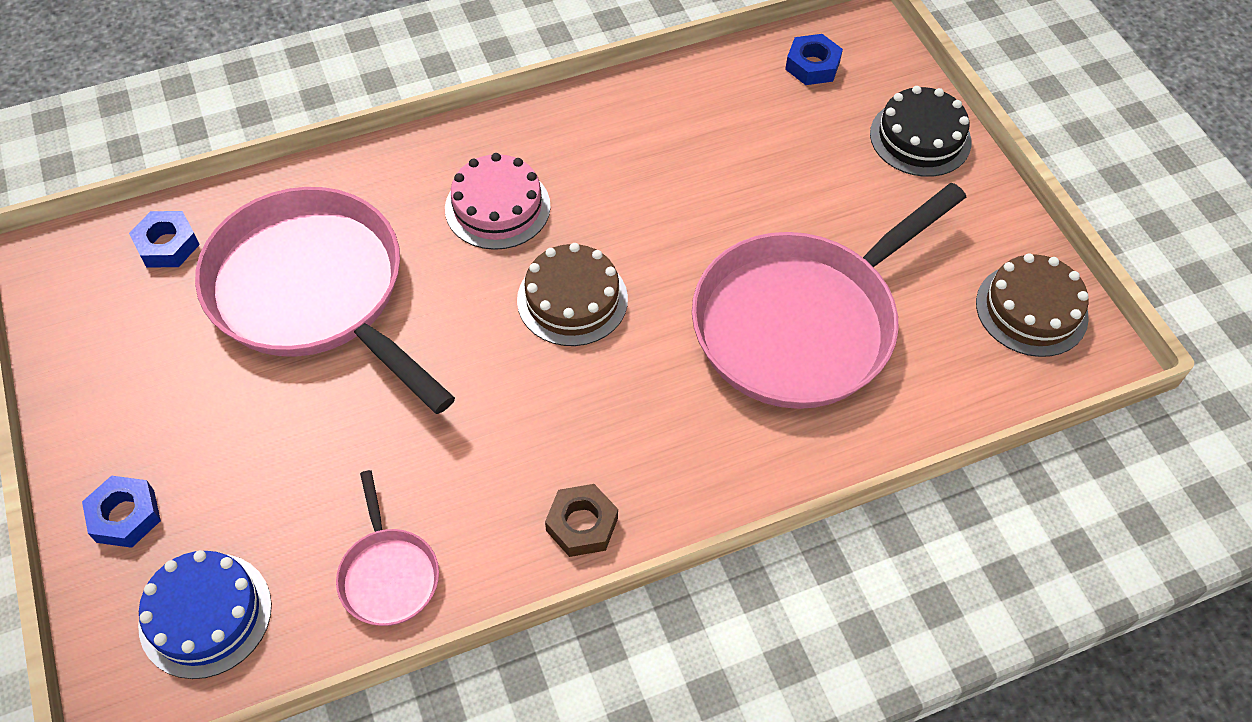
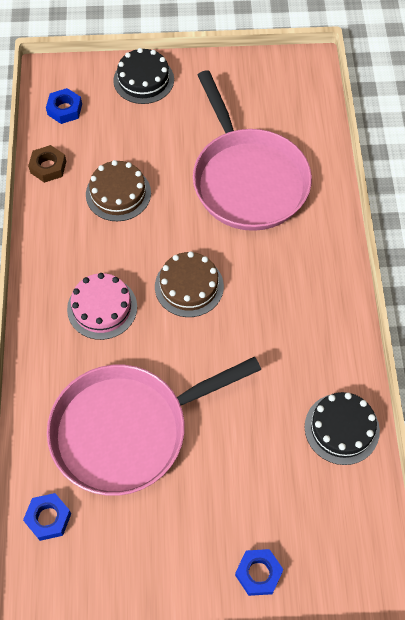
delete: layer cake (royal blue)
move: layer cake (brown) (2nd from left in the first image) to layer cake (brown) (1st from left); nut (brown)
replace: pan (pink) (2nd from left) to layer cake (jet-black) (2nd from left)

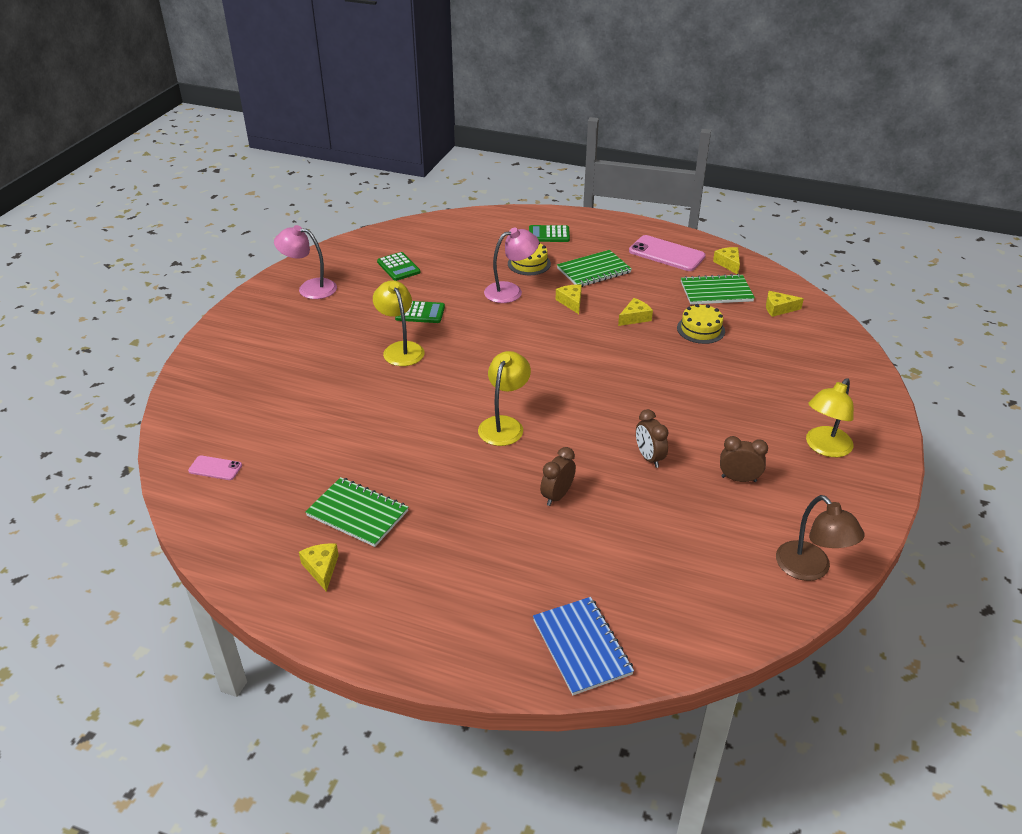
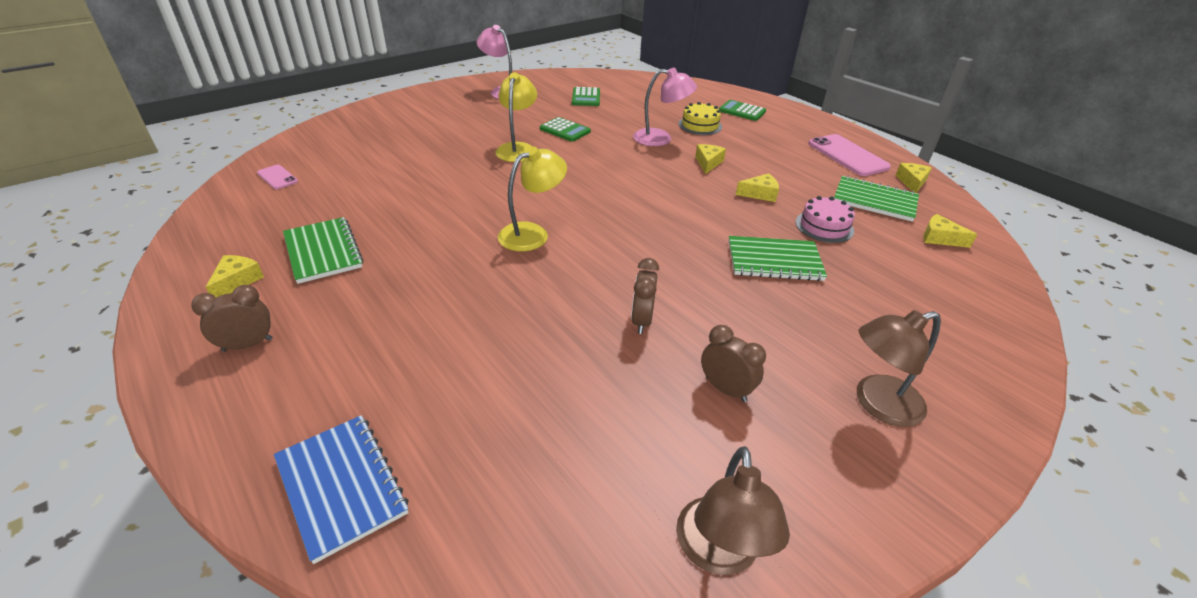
move: notebook (leaf-green) (2nd from left); alarm clock (brown) (1st from left)
recolor: layer cake (bright yellow) (2nd from left) to layer cake (pink); desk lamp (bright yellow) (3rd from left) to desk lamp (brown) (2nd from left)
rotate: notebook (royal blue) 45 degrees counterclockwise

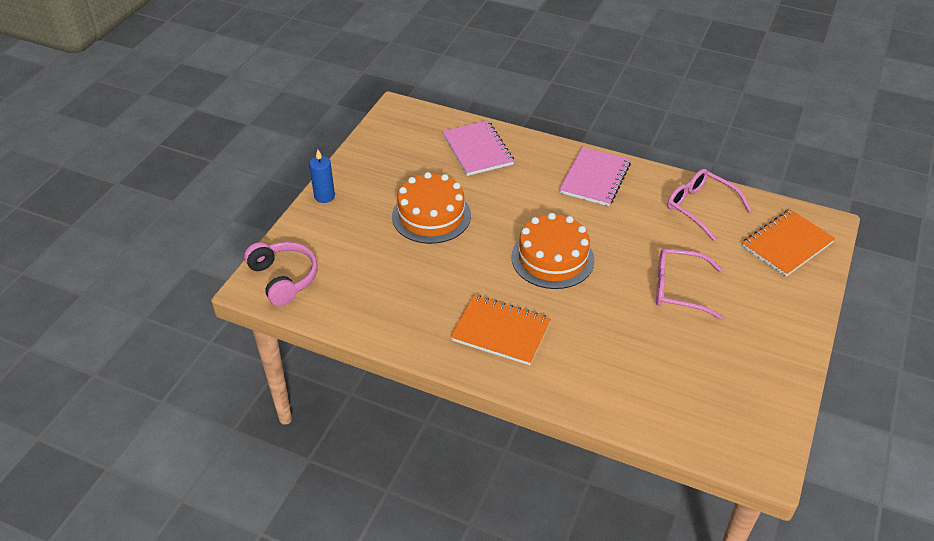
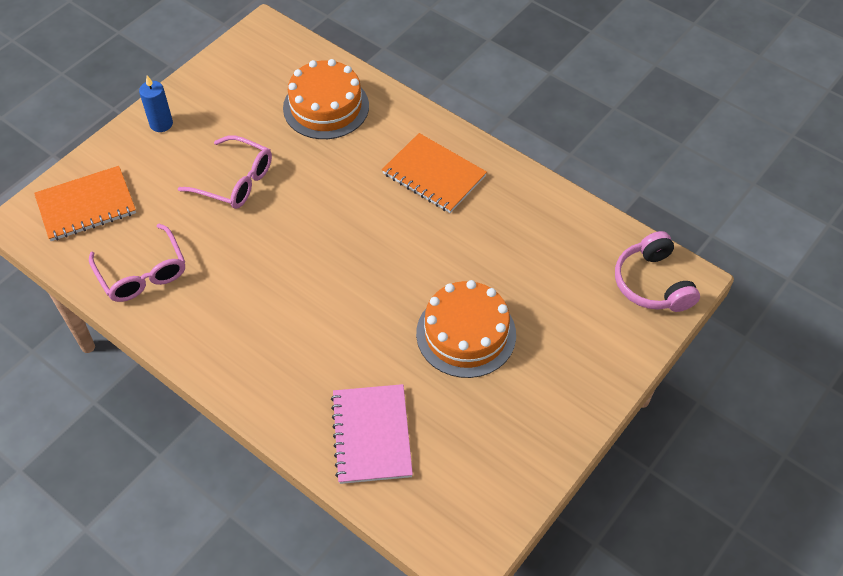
delete: notebook (pink) (2nd from left)
move: wax candle (royal blue); layer cake (bright orange) (2nd from left in the first image) to layer cake (bright orange) (1st from left)

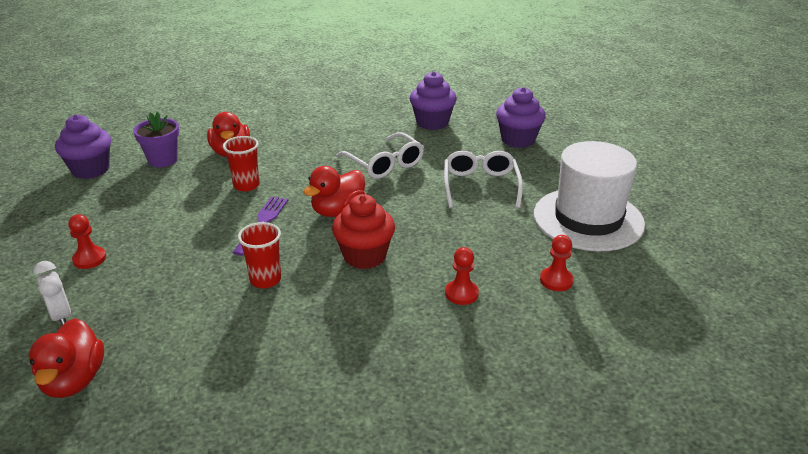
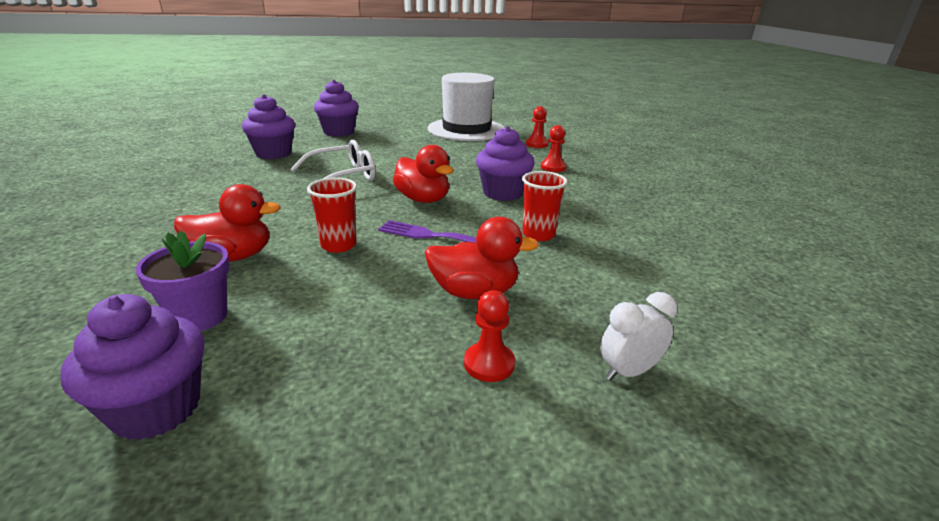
delete: eyeglasses (pure white) (2nd from left)
move: rubber duck (red) (1st from left in the first image) to rubber duck (red) (3rd from left)
recolor: muffin (red) to muffin (purple) (4th from left)

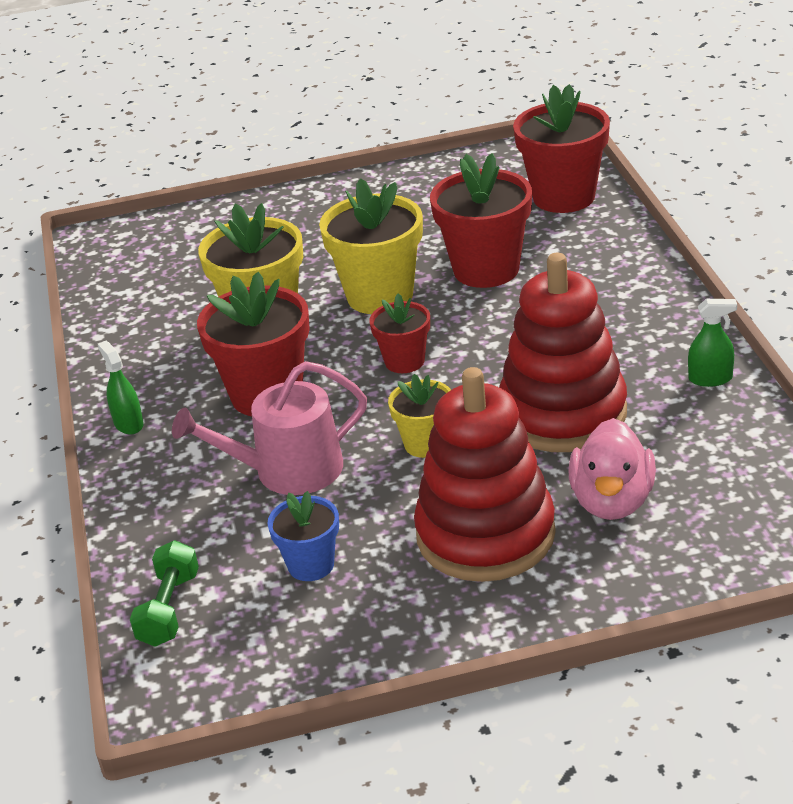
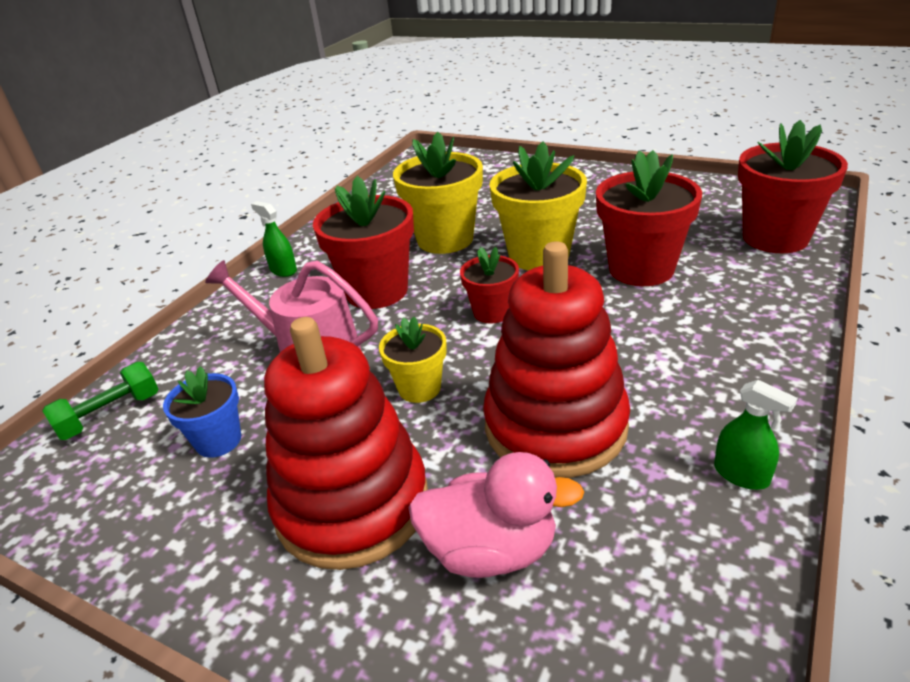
rotate: spray cleaner (leaf-green) (1st from left) 60 degrees counterclockwise; rubber duck (pink) 135 degrees counterclockwise

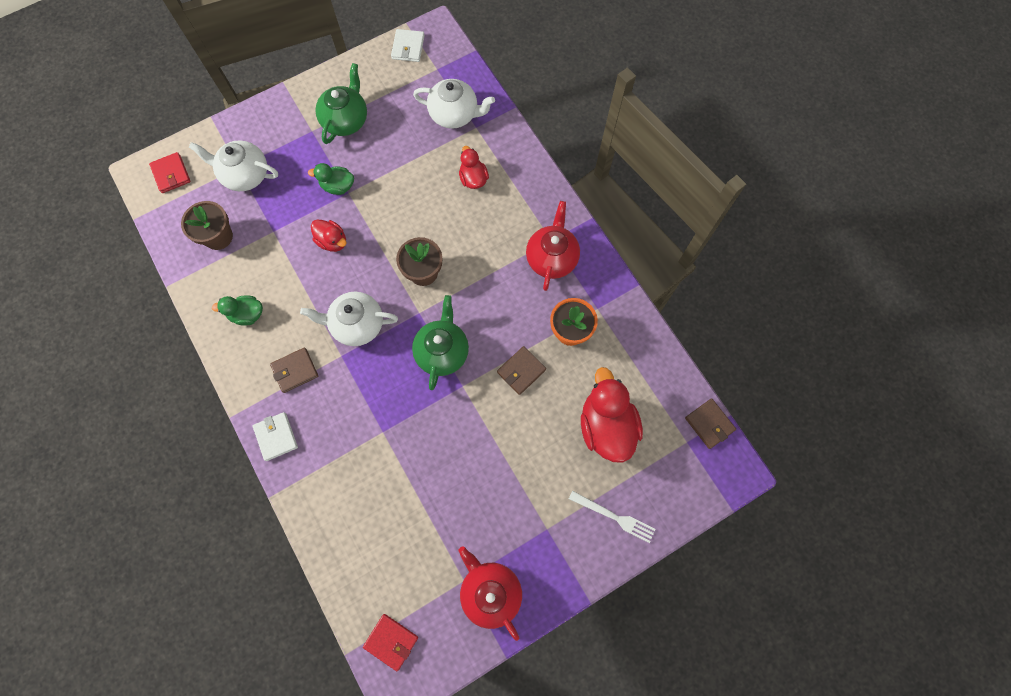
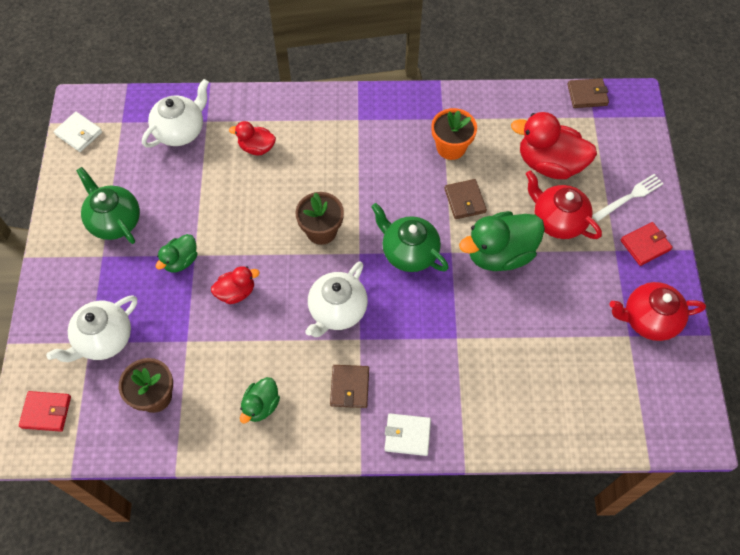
insert: rubber duck (leaf-green) (3rd from left)
move: china teapot (red) (2nd from left in the first image) to china teapot (red) (1st from left); billfold (red) (2nd from left)

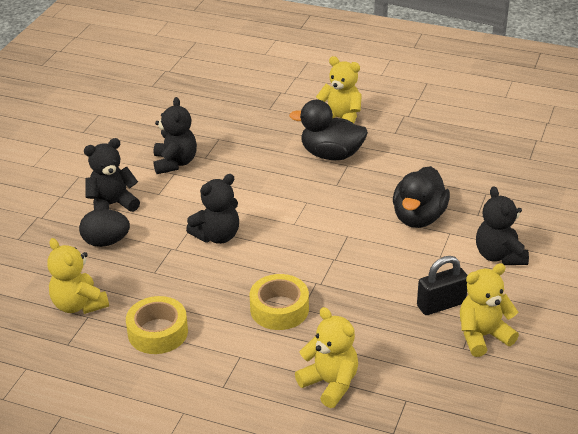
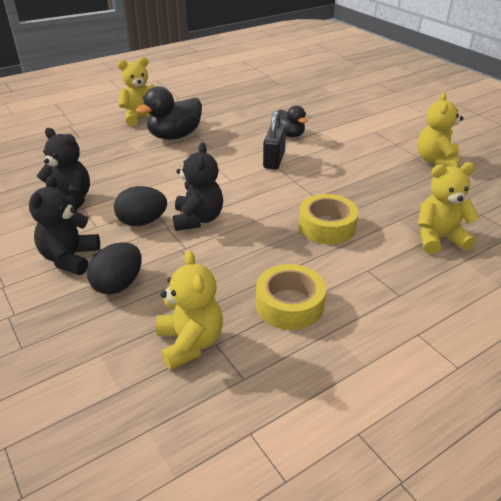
delete: stuffed bear (jet-black) (4th from left)
insert: egg shape (jet-black) (2nd from left)
move: padlock (jet-black)
rotate: stuffed bear (bright yellow) (1st from left in the first image) 105 degrees counterclockwise
resize: rubber duck (jet-black) (2nd from left) x0.63

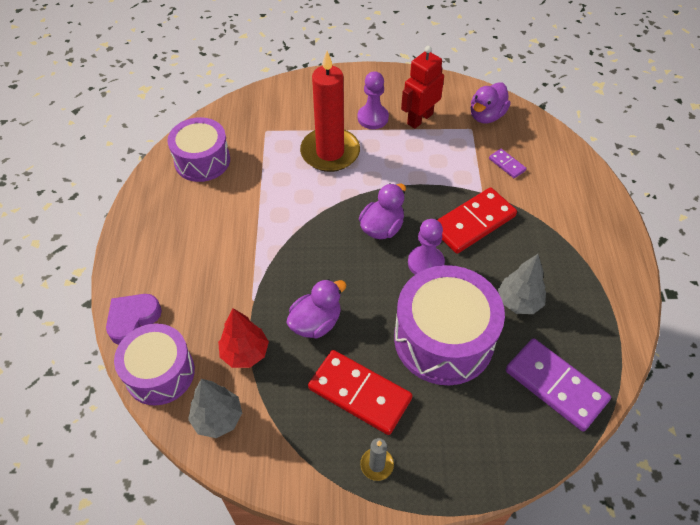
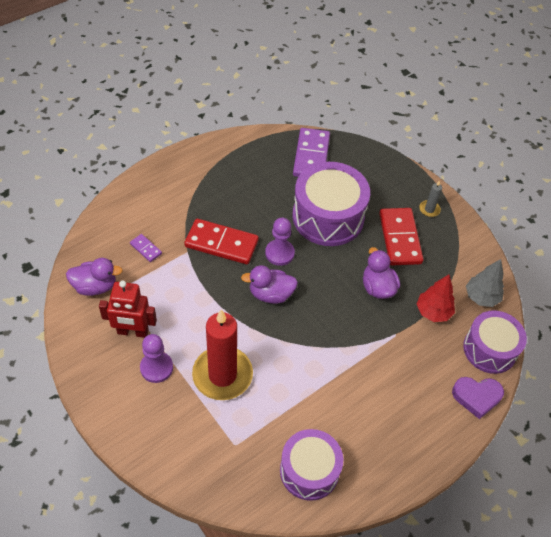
delete: tree (gray) (2nd from left)
rotate: domino piece (purple) (1st from left) 60 degrees counterclockwise; rubber duck (purple) (1st from left in the first image) 60 degrees clockwise

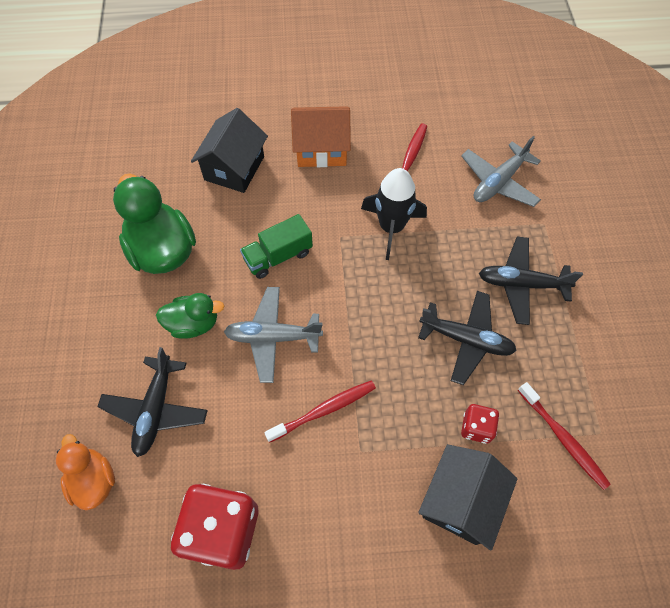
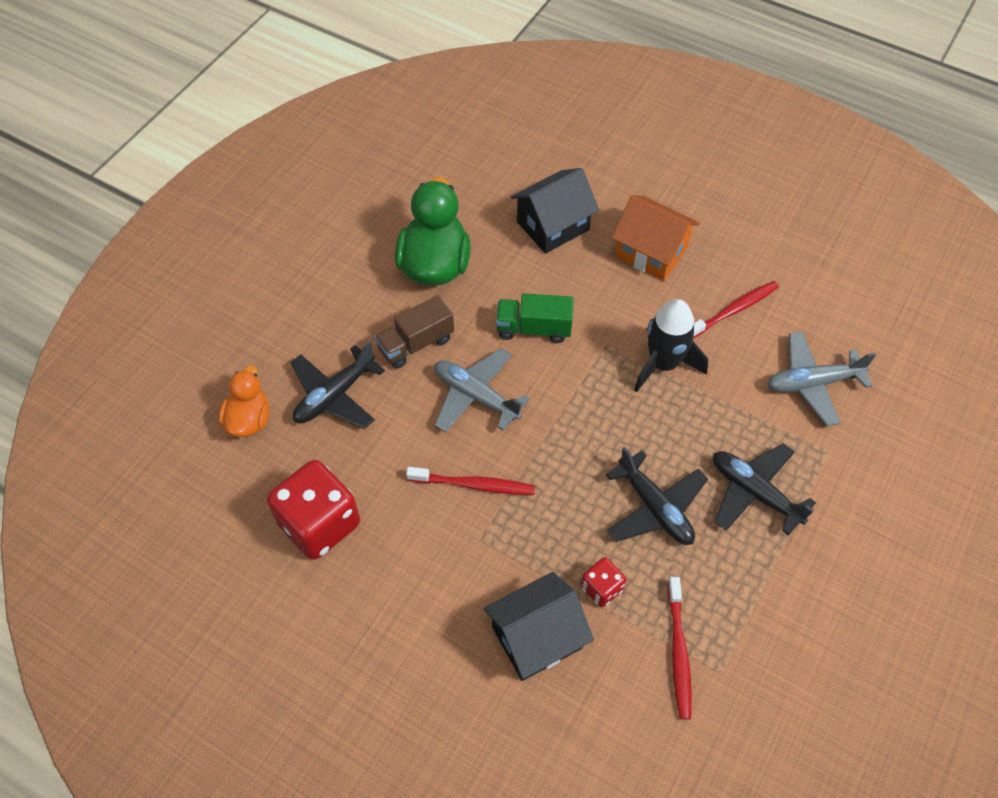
replace: rubber duck (leaf-green) (2nd from left) to truck (brown)

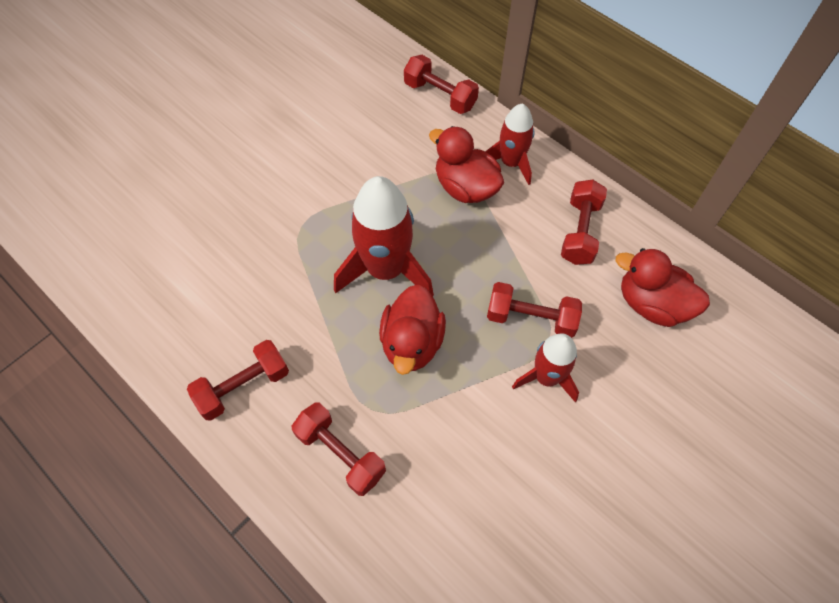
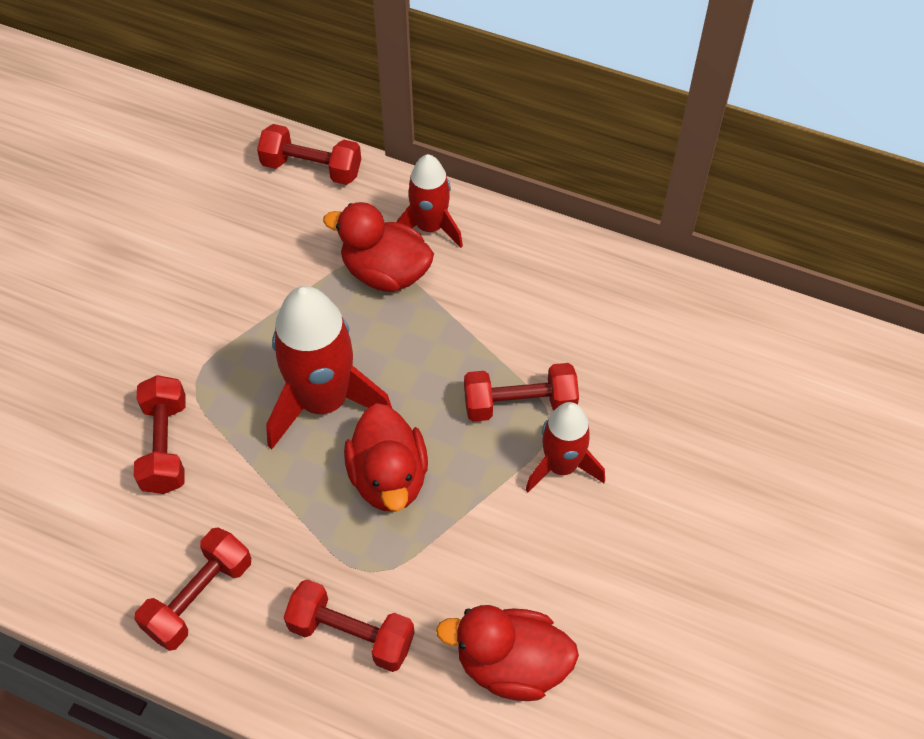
move: hand weight (red) (5th from left in the first image) to hand weight (red) (1st from left); rubber duck (red) (3rd from left)

